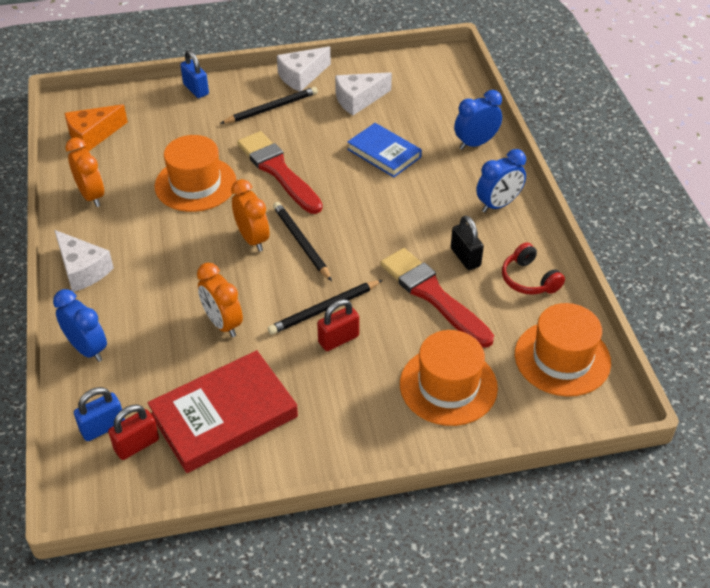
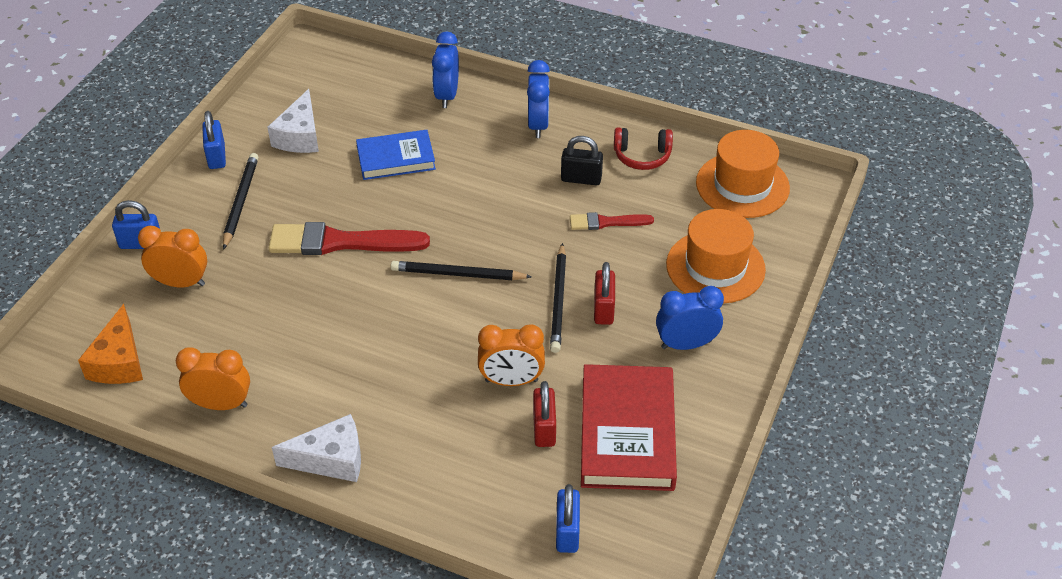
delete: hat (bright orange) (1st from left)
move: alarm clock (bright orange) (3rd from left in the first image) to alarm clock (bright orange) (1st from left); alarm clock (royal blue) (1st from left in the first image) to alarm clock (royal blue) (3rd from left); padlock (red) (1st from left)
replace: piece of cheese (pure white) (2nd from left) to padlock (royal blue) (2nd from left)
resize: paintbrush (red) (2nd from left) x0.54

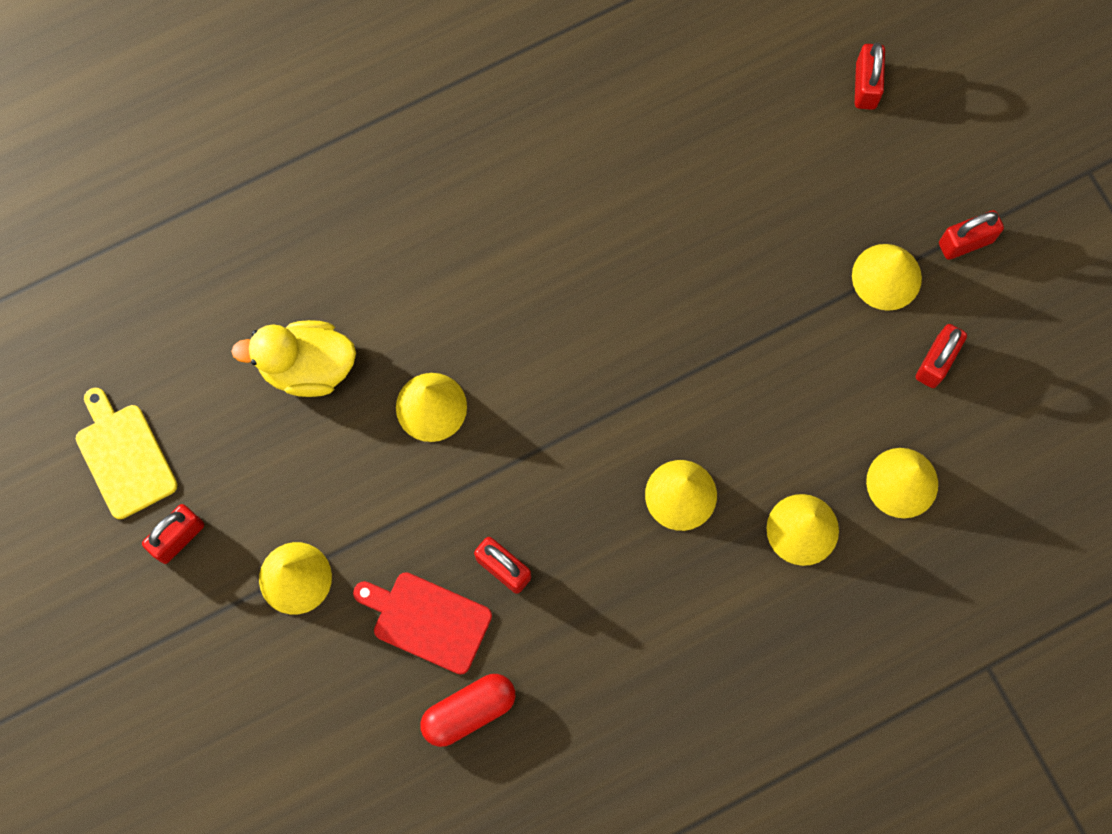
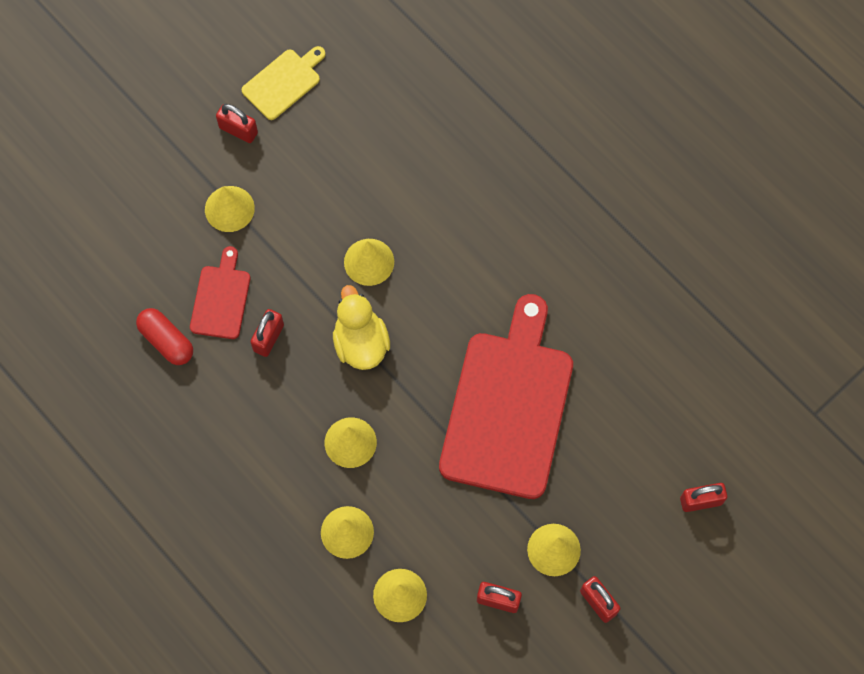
insert: bread board (red) (2nd from left)
move: rubber duck (bright yellow)

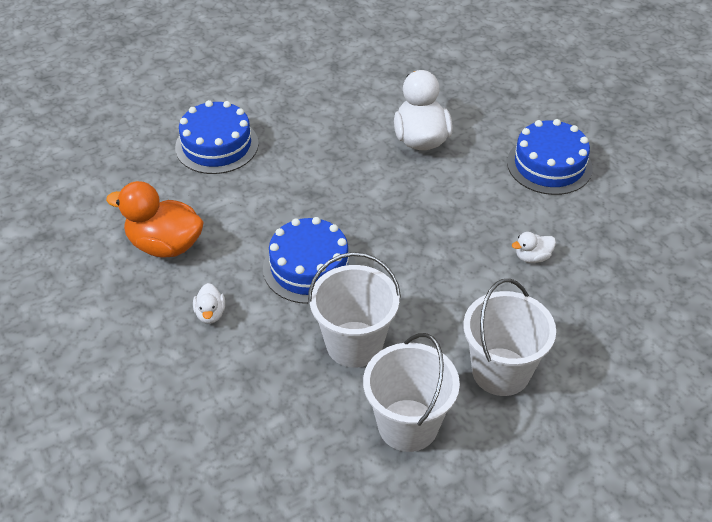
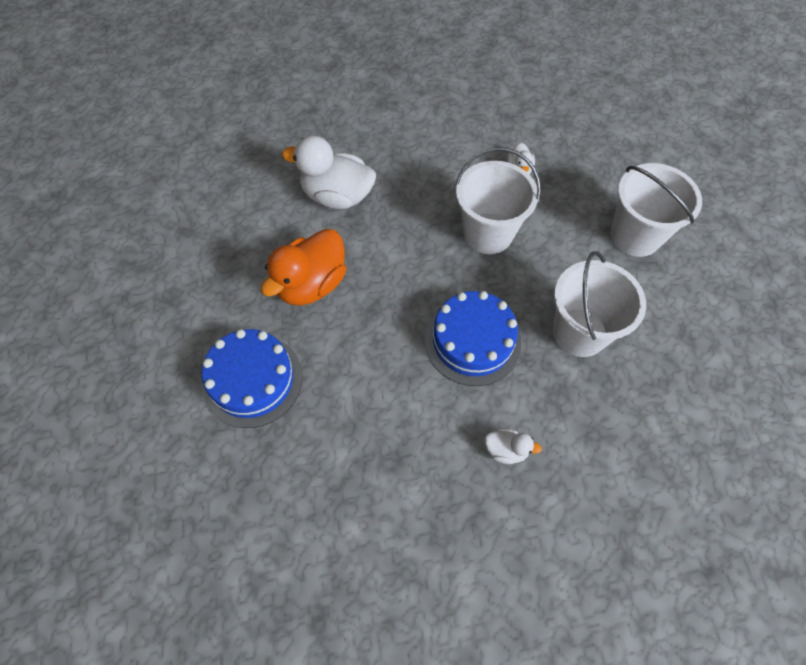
delete: layer cake (royal blue) (3rd from left)
move: rubber duck (bright orange); bucket (pure white) (2nd from left in the first image) to bucket (pure white) (1st from left)

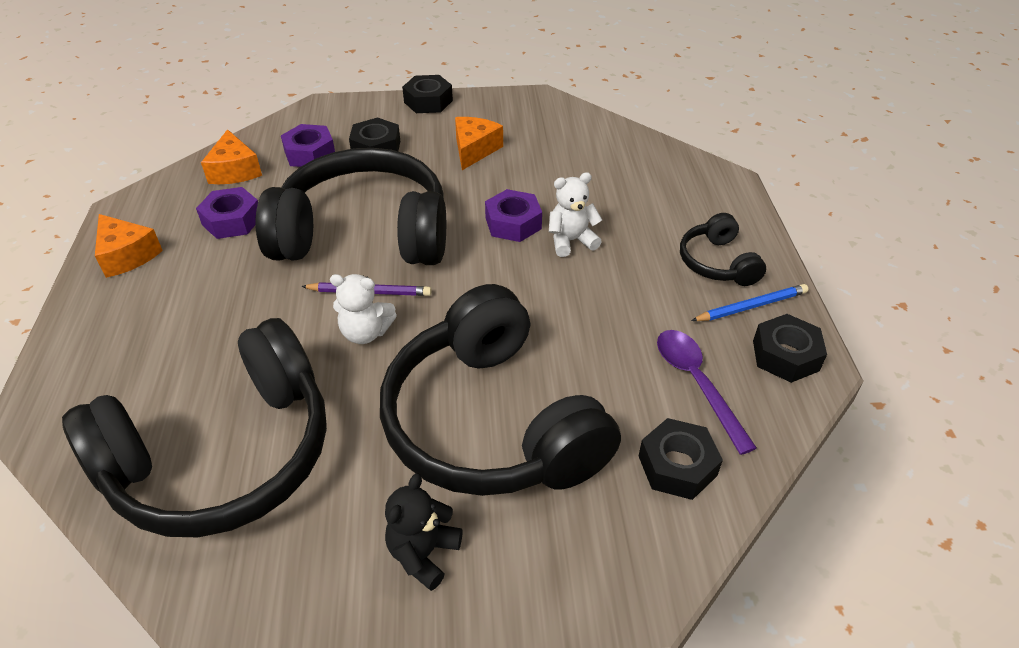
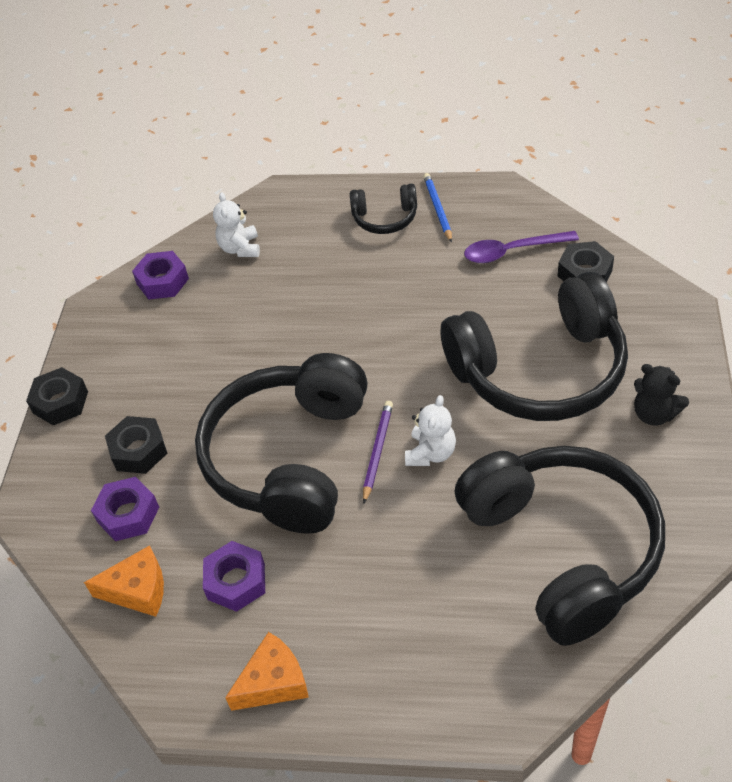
delete: piece of cheese (bright orange) (3rd from left); nut (jet-black) (4th from left)
move: stuffed bear (pure white) (2nd from left in the first image) to stuffed bear (pure white) (1st from left); nut (purple) (3rd from left in the first image) to nut (purple) (2nd from left)

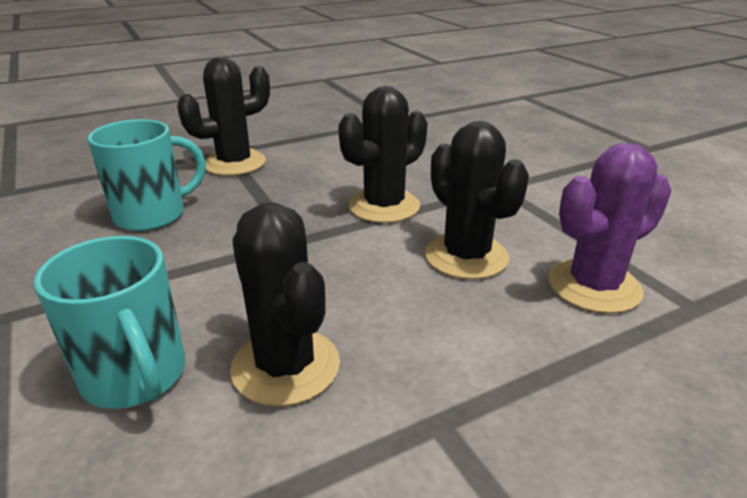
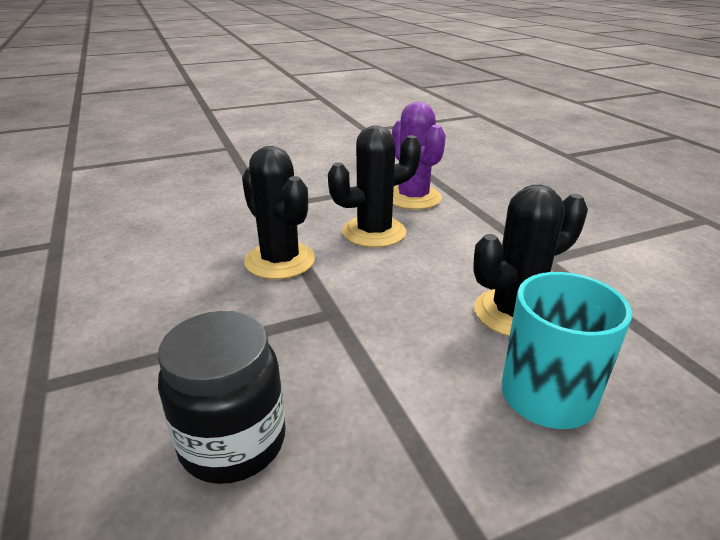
delete: prickly plant (jet-black) (1st from left)
replace: mug (aqua) (2nd from left) to jam jar (jet-black)

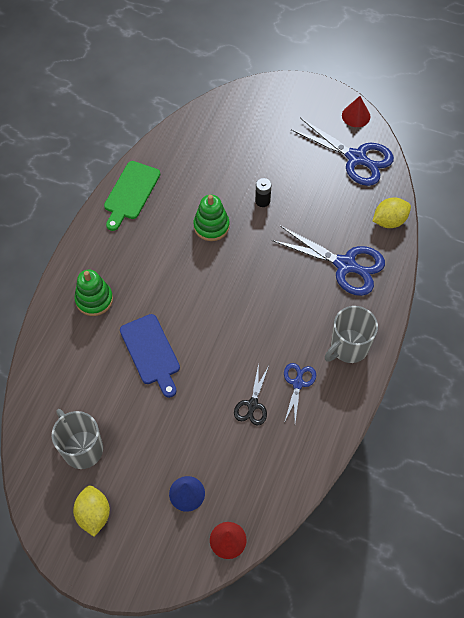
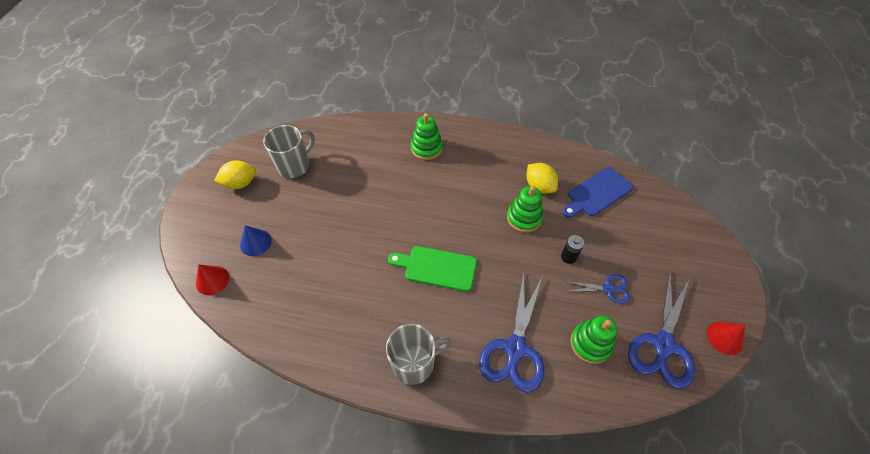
delete: pair of scissors (jet-black)
insert: stacking rings (leaf-green) (3rd from left)
move: bread board (leaf-green); toy lemon (bright yellow) (2nd from left); bread board (royal blue); pair of scissors (royal blue) (1st from left in the first image) to pair of scissors (royal blue) (2nd from left)
rotate: mug (gray) (2nd from left) 120 degrees clockwise

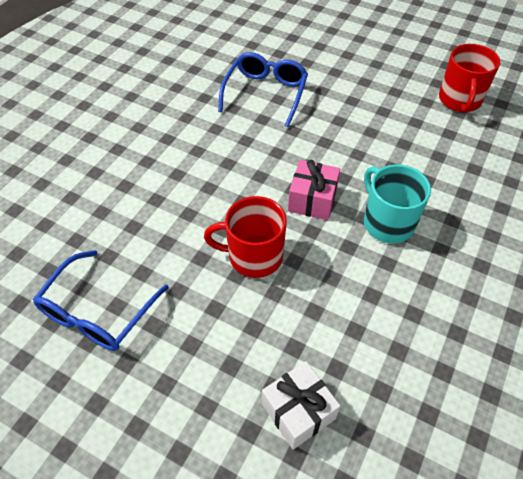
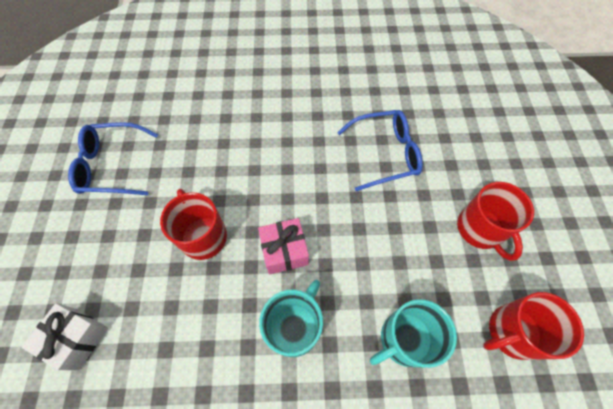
insert: mug (red) (2nd from left); mug (aqua) (2nd from left)

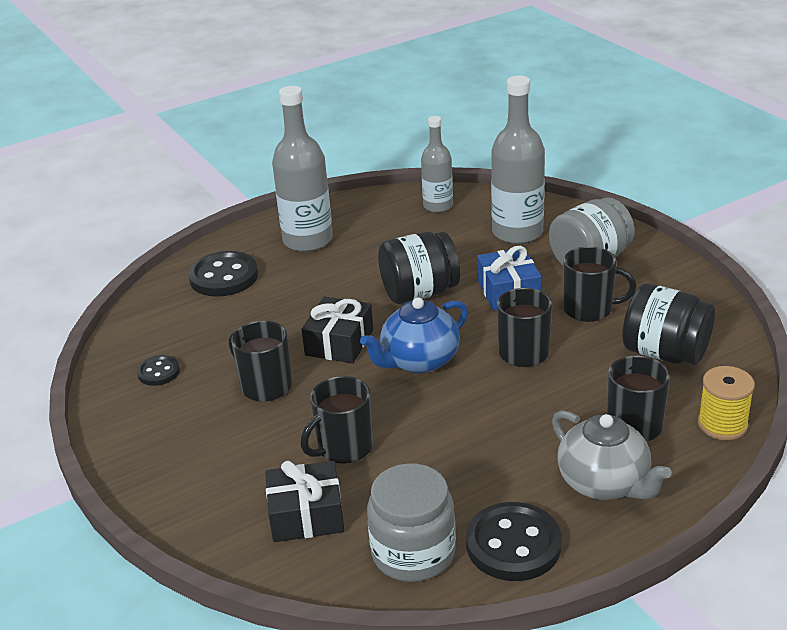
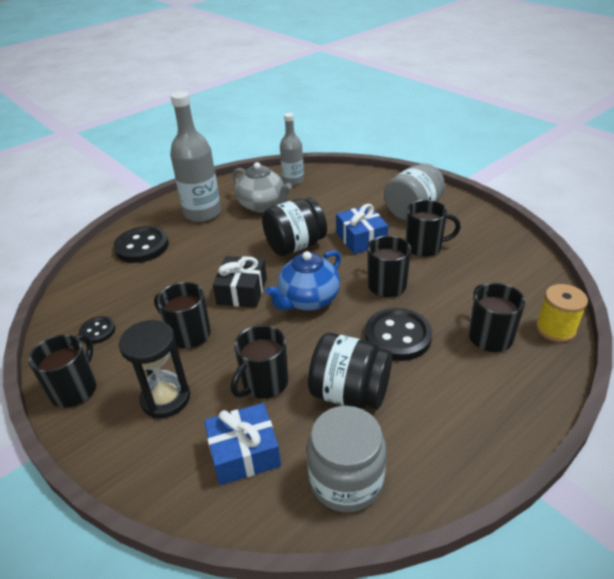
delete: bottle (gray) (3rd from left)
insert: hourglass (jet-black); mug (jet-black) (1st from left)
move: jam jar (jet-black) (2nd from left); china teapot (gray); shirt button (jet-black) (3rd from left)
recolor: present (jet-black) (1st from left) to present (royal blue) (1st from left)

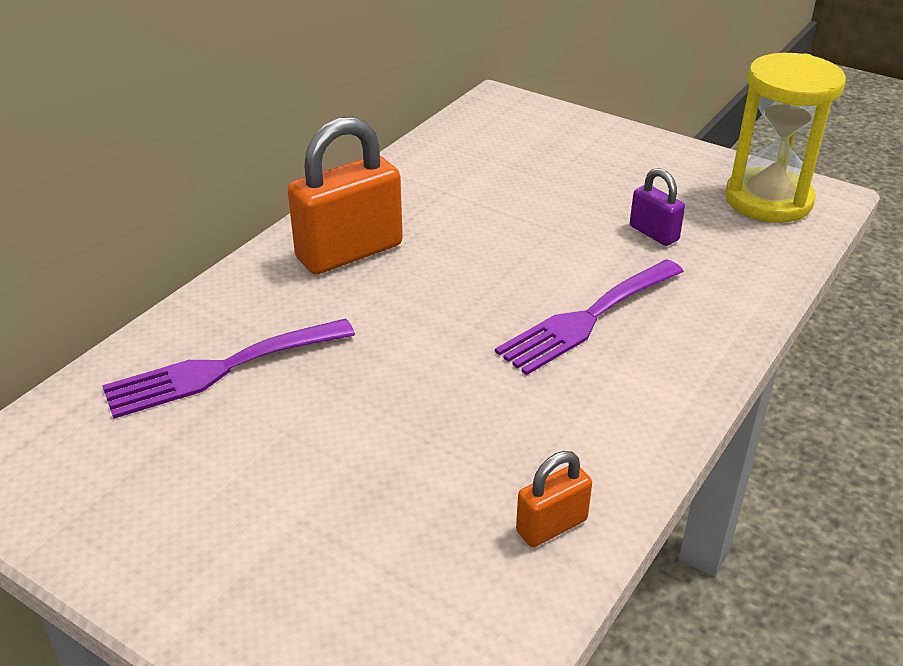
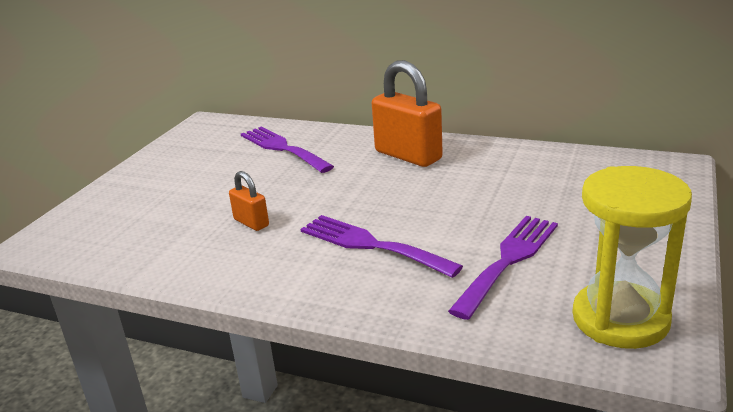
move: padlock (bright orange) (2nd from left in the first image) to padlock (bright orange) (1st from left)
replace: padlock (purple) to dinner fork (purple) (3rd from left)

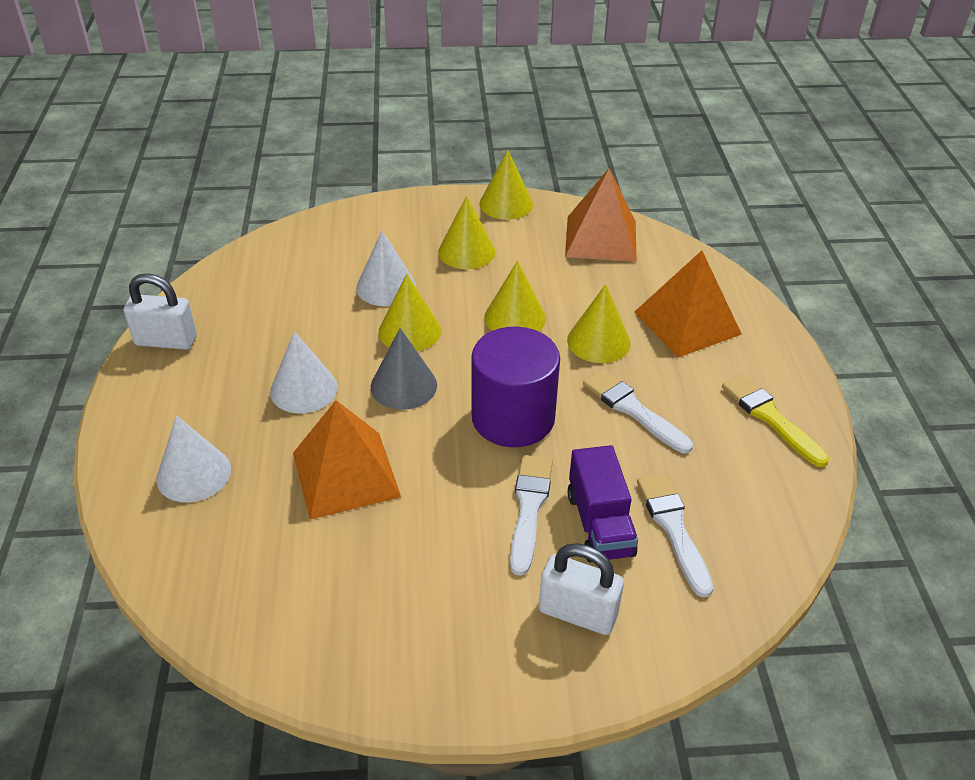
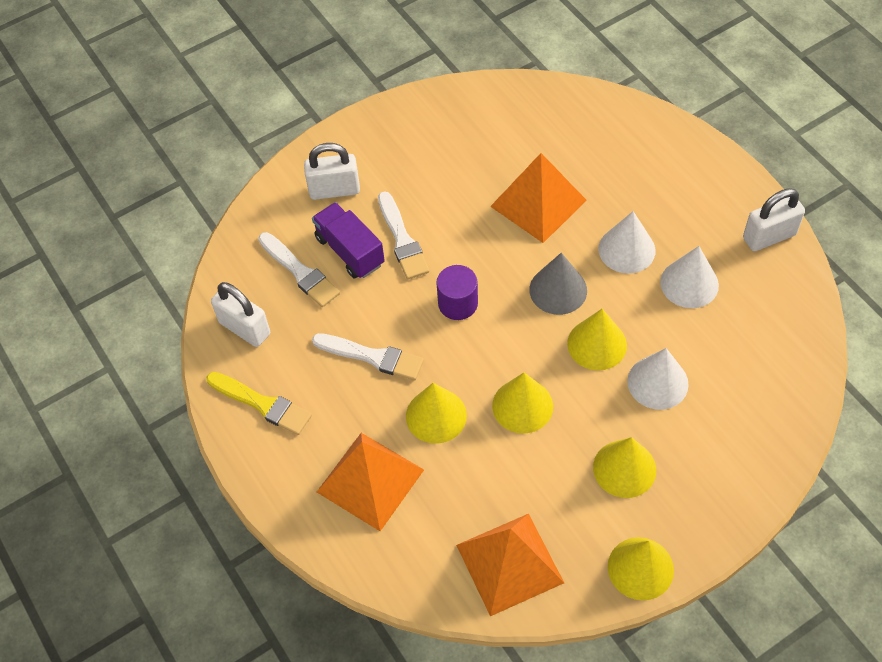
insert: padlock (pure white) (1st from left)
move: cone (pure white) (1st from left in the first image) to cone (pure white) (3rd from left)
resize: cylinder (purple) x0.57

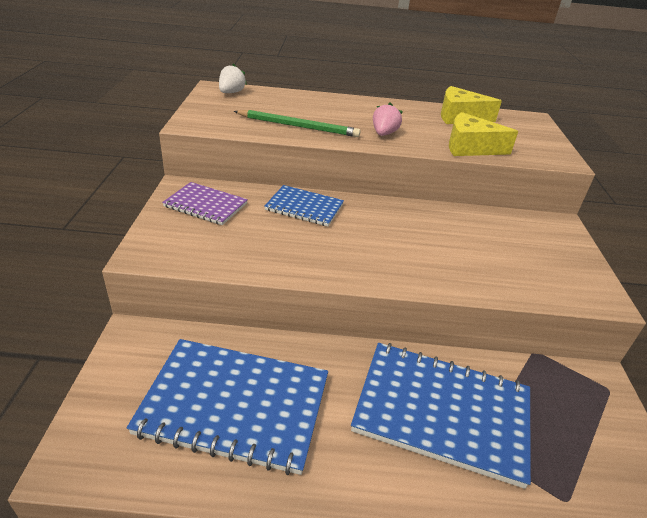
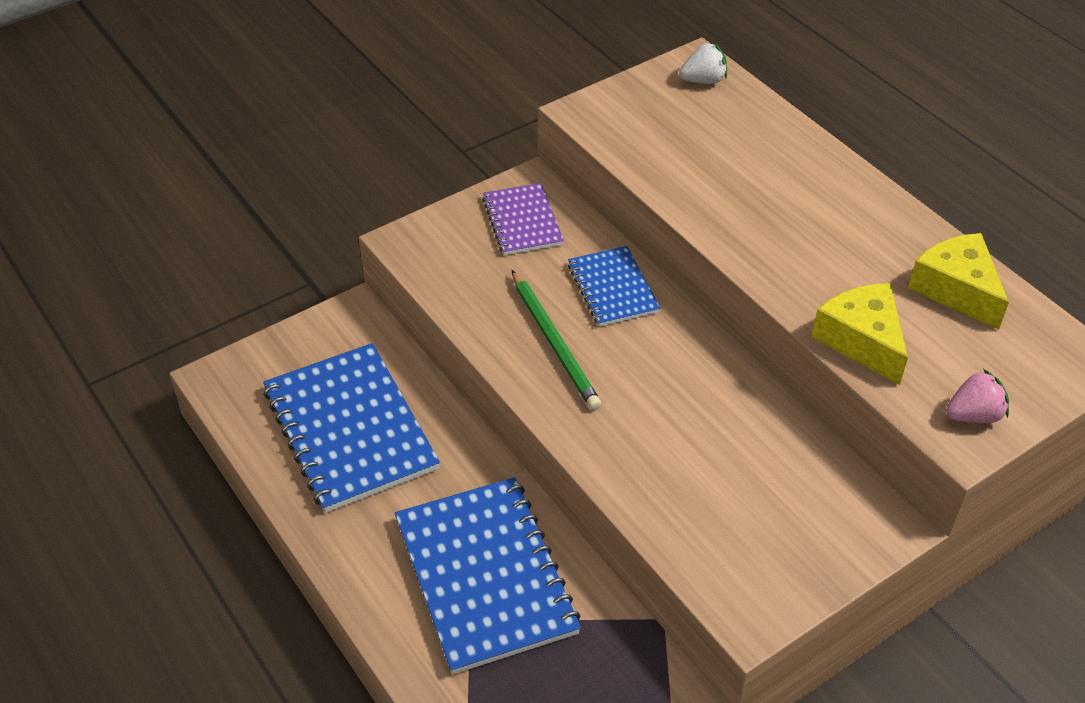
move: berry (pink); pencil (leaf-green)

